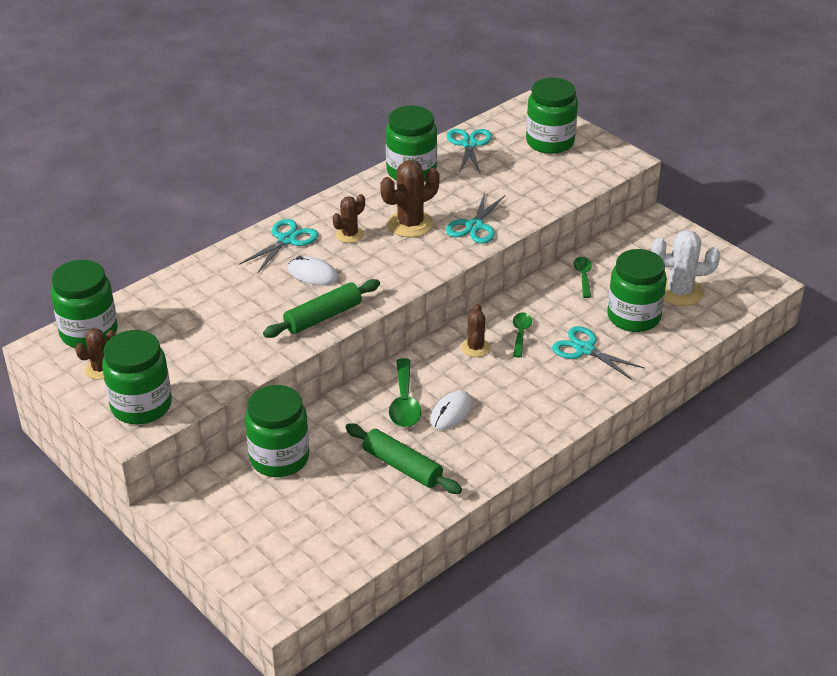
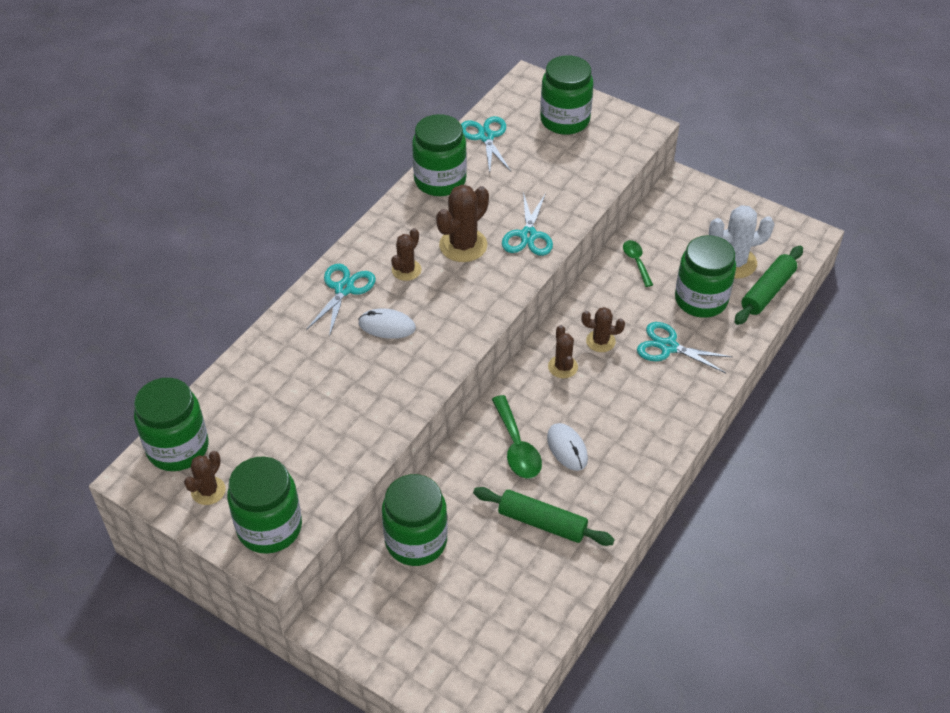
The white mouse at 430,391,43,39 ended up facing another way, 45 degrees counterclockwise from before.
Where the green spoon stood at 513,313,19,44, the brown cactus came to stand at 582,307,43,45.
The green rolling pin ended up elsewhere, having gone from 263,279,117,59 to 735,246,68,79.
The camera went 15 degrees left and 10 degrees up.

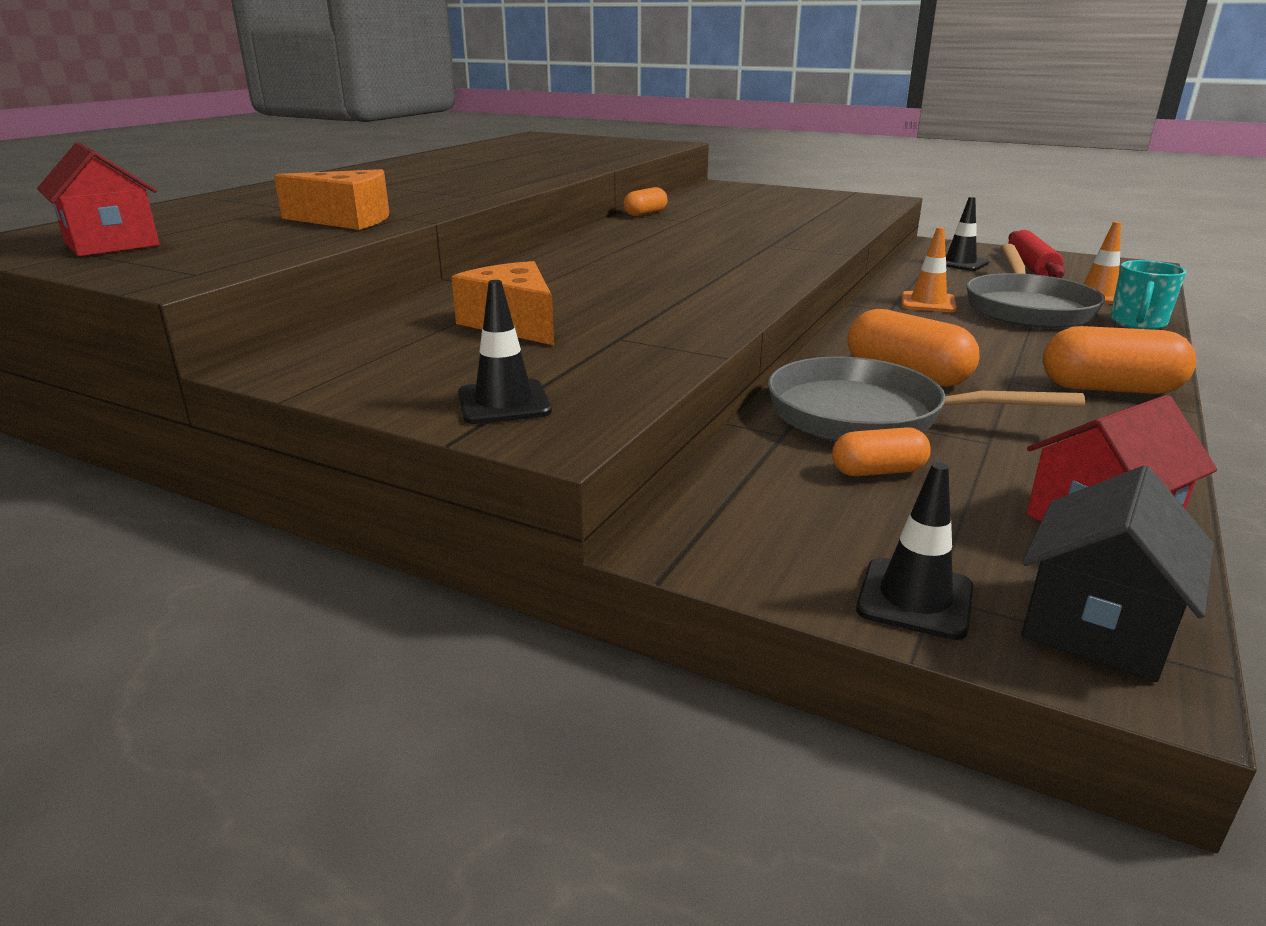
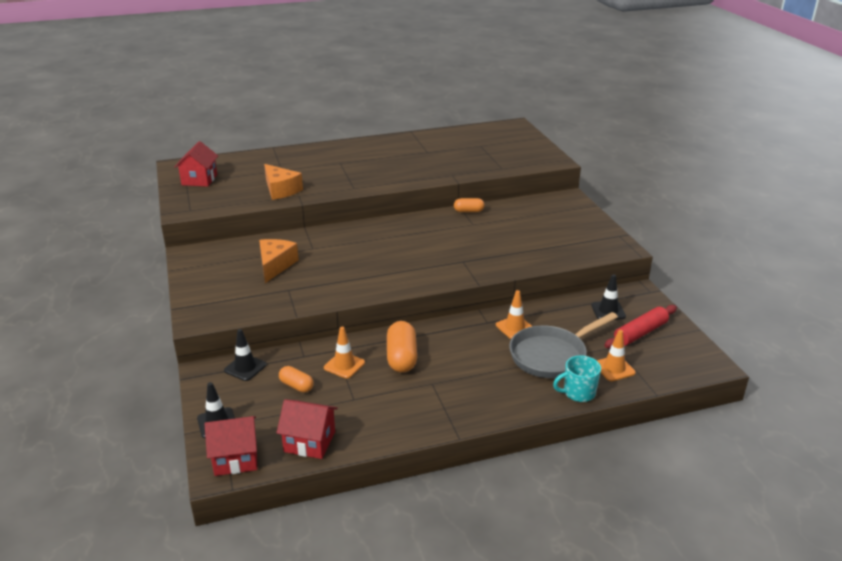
What was the black house at 1022,465,192,217 turned into the red house at 205,416,52,60.
The black traffic cone ended up elsewhere, having gone from 458,280,94,144 to 224,329,42,52.
Where the grey pan stood at 768,357,317,84, the orange traffic cone came to stand at 324,327,41,52.
The second view lost the orange capsule at 1043,326,153,68.
The camera went 45 degrees right and 5 degrees up.

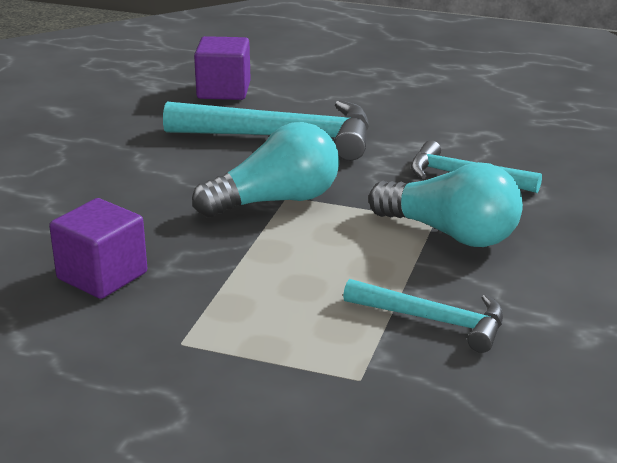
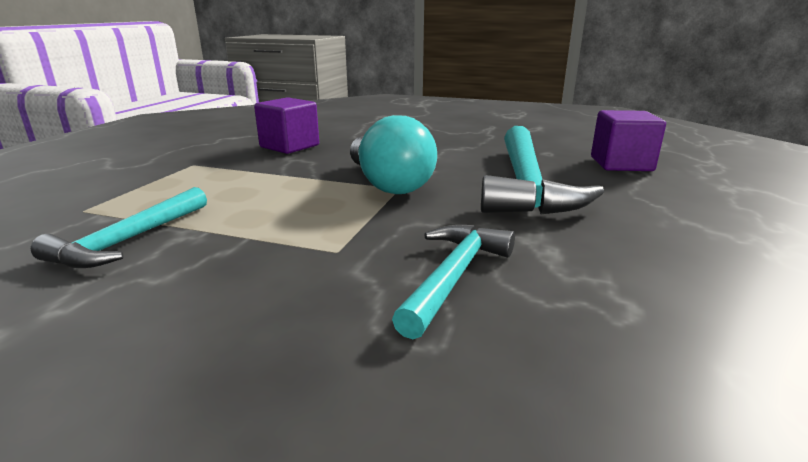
The second view lost the turquoise light bulb at 369,162,154,85.
The camera went 90 degrees right and 5 degrees down.

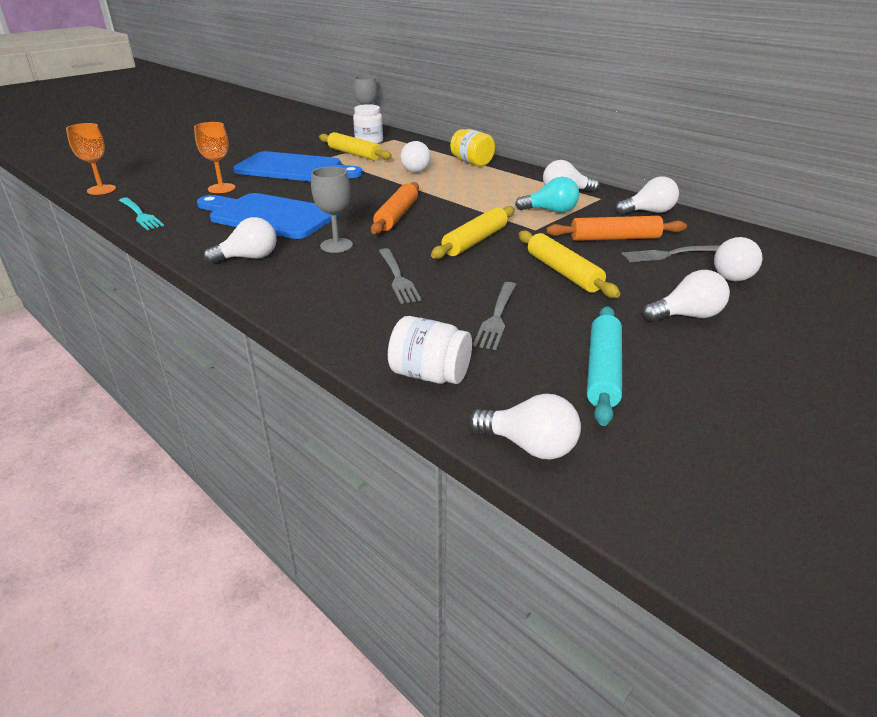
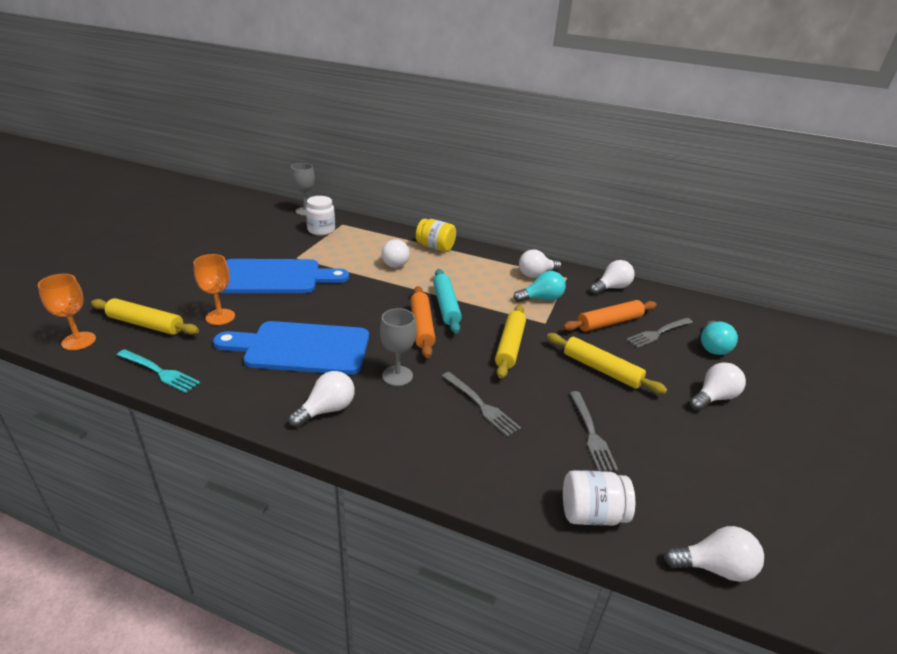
The yellow rolling pin ended up elsewhere, having gone from 319,132,73,29 to 91,298,108,37.
The turquoise rolling pin ended up elsewhere, having gone from 587,306,35,120 to 433,269,29,64.
What was the white light bulb at 714,237,48,44 turned into the turquoise light bulb at 701,321,37,34.
The camera went 25 degrees left and 0 degrees up.

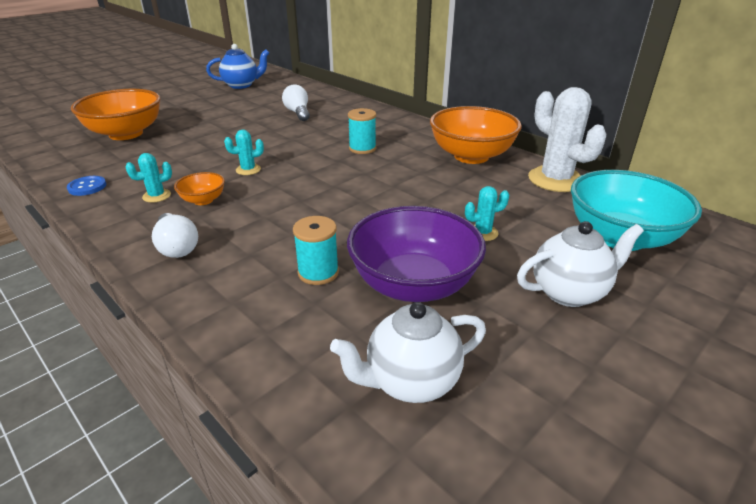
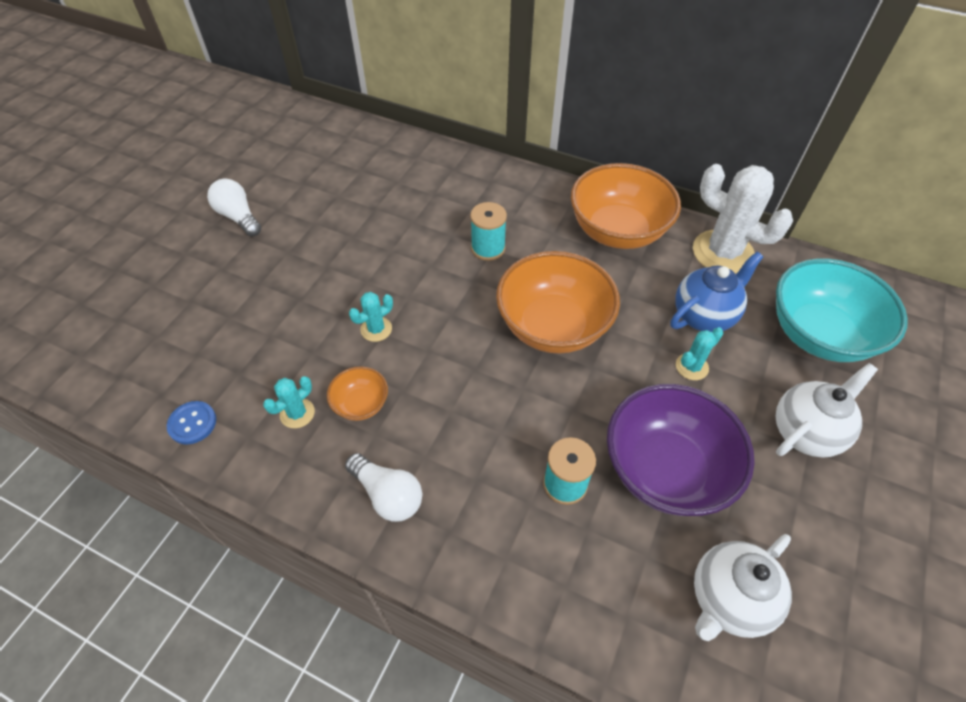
The white light bulb ended up elsewhere, having gone from 282,84,28,37 to 207,179,54,58.
The orange bowl ended up elsewhere, having gone from 71,89,89,51 to 496,251,124,103.
The blue teapot ended up elsewhere, having gone from 206,44,63,45 to 670,252,94,80.
The camera went 20 degrees left and 20 degrees up.

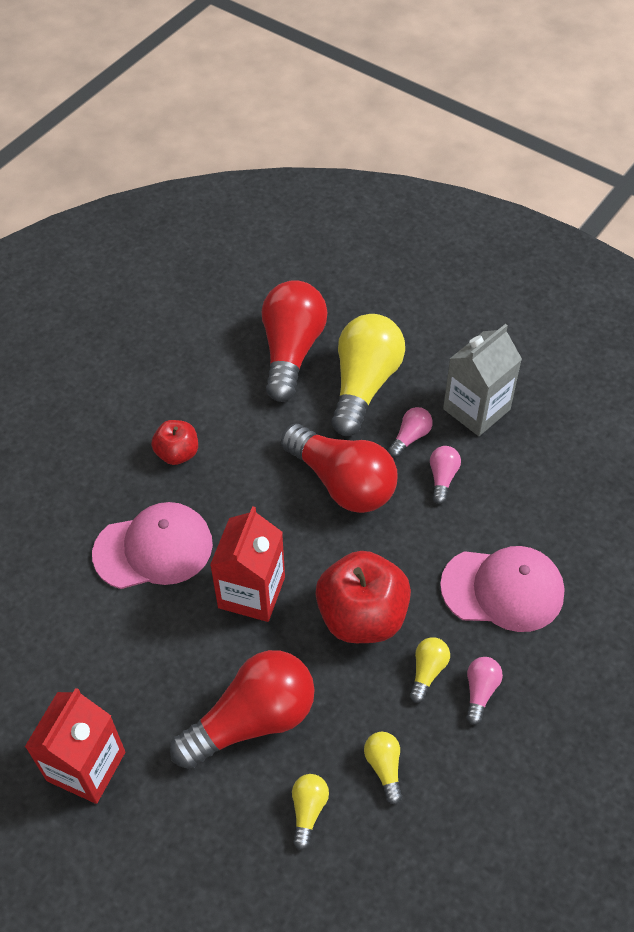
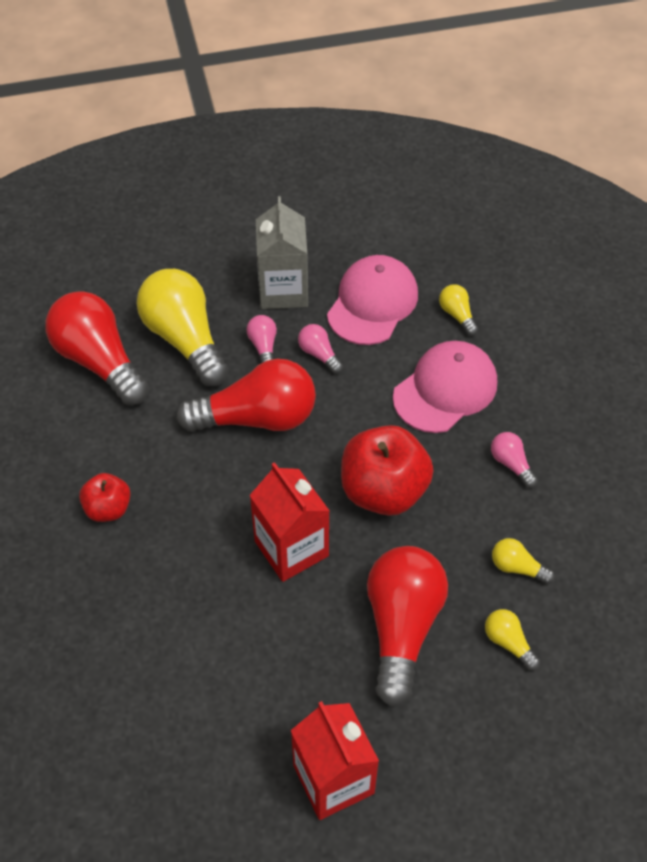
The pink cap ended up elsewhere, having gone from 92,502,121,87 to 327,255,91,90.
The yellow light bulb ended up elsewhere, having gone from 410,637,40,66 to 439,284,39,52.
The camera went 50 degrees left and 0 degrees up.

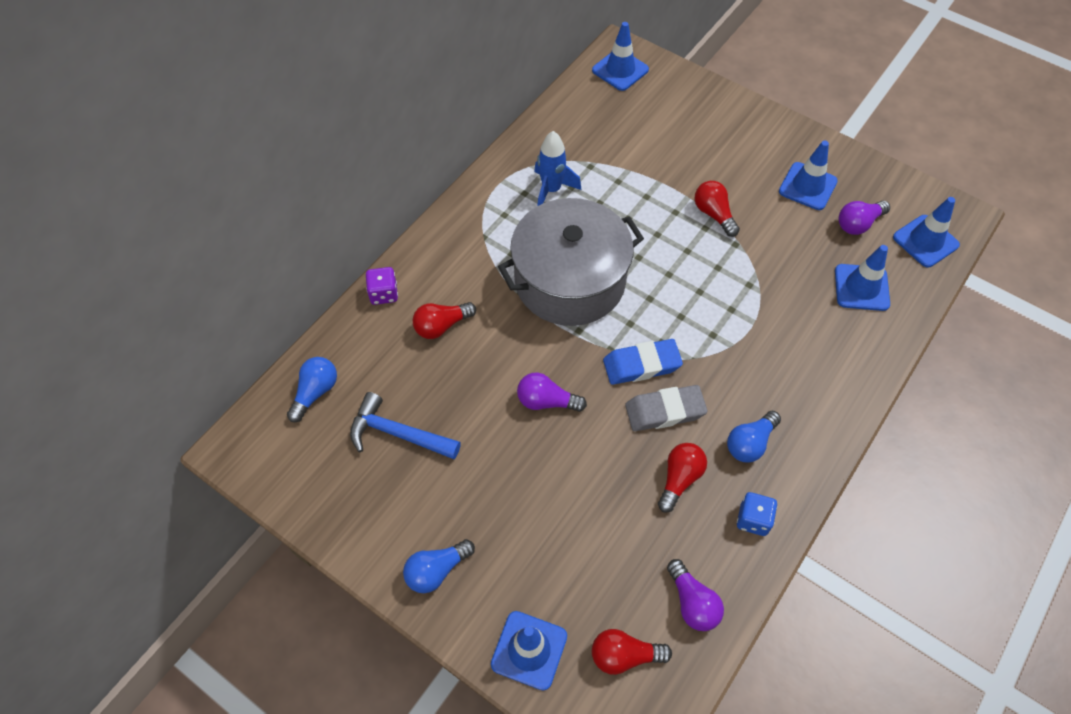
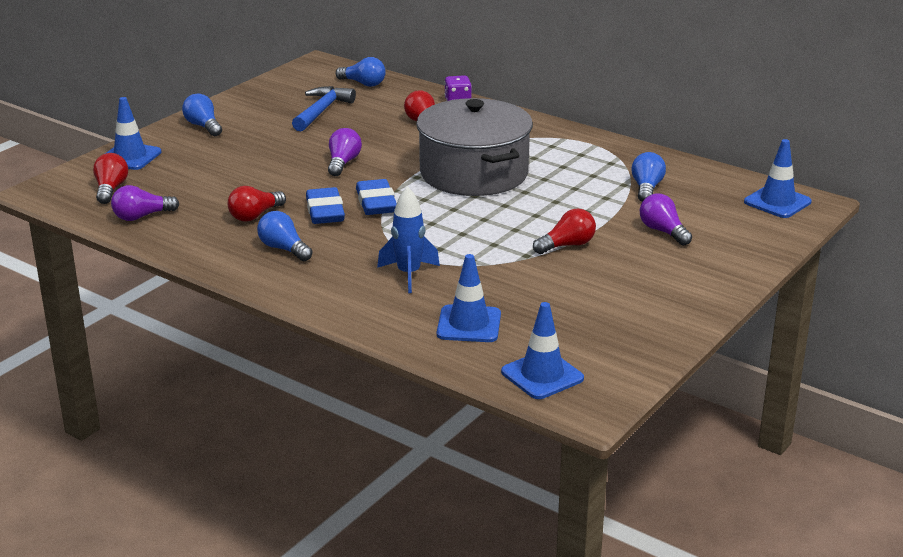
The red light bulb at 658,443,49,70 ended up facing another way, 105 degrees clockwise from before.
What was the grey eraser at 625,385,82,46 turned into the blue eraser at 306,187,39,37.
The blue rocket ended up elsewhere, having gone from 534,131,47,75 to 377,186,63,107.
The second view gained the blue light bulb at 631,152,35,50.
The purple light bulb ended up elsewhere, having gone from 838,201,52,34 to 640,194,52,52.
The second view lost the blue dice at 737,492,40,44.
The second view lost the blue traffic cone at 779,140,59,70.
The camera went 90 degrees right and 30 degrees down.

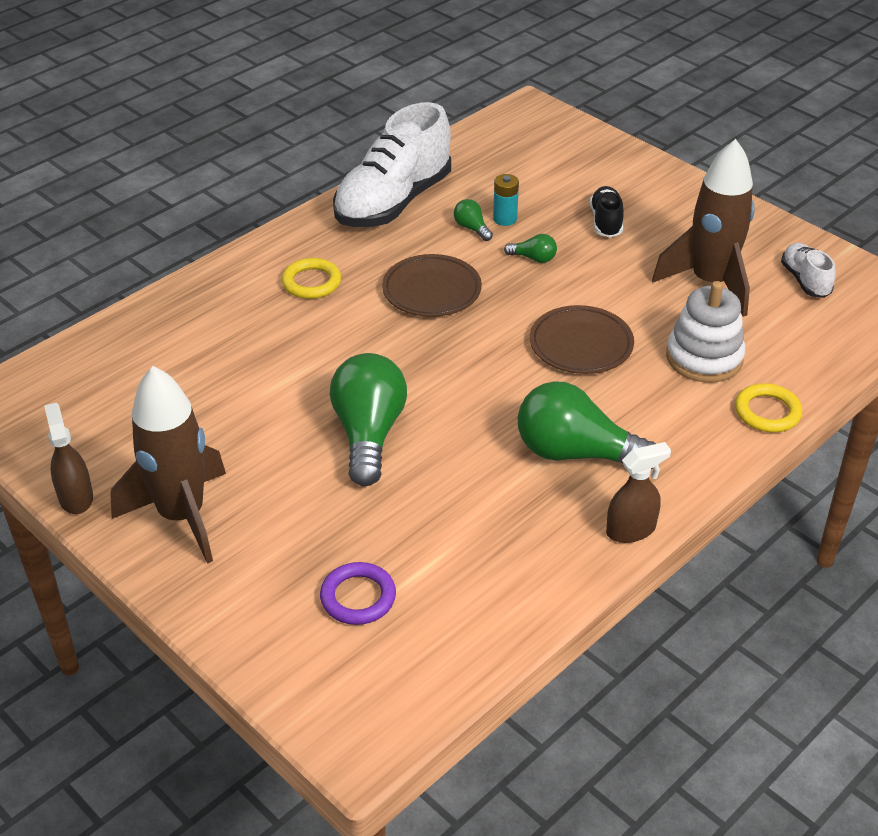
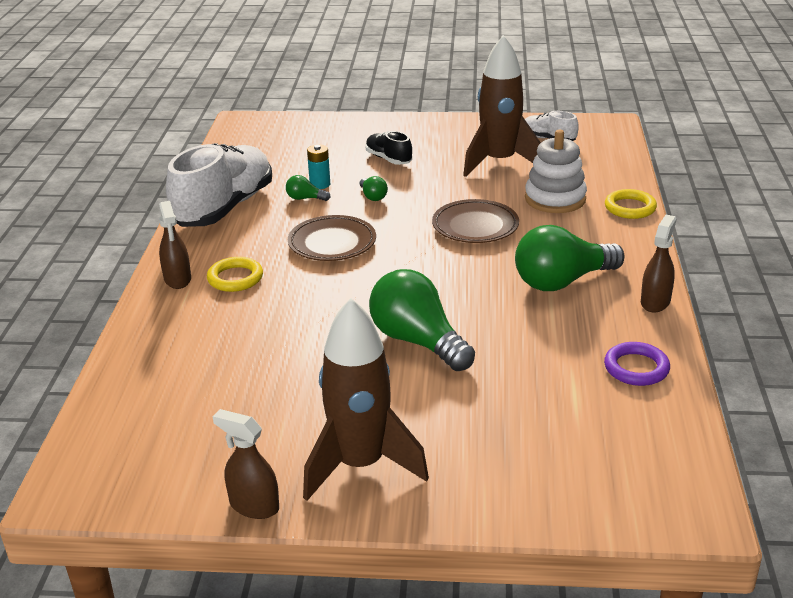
The second view gained the brown spray bottle at 159,201,32,88.
The white shoe at 333,102,118,125 ended up facing another way, 150 degrees counterclockwise from before.
The green light bulb at 504,234,53,29 ended up facing another way, 90 degrees clockwise from before.
The purple ring ended up elsewhere, having gone from 320,562,76,63 to 604,342,66,44.
The camera went 40 degrees left and 10 degrees down.

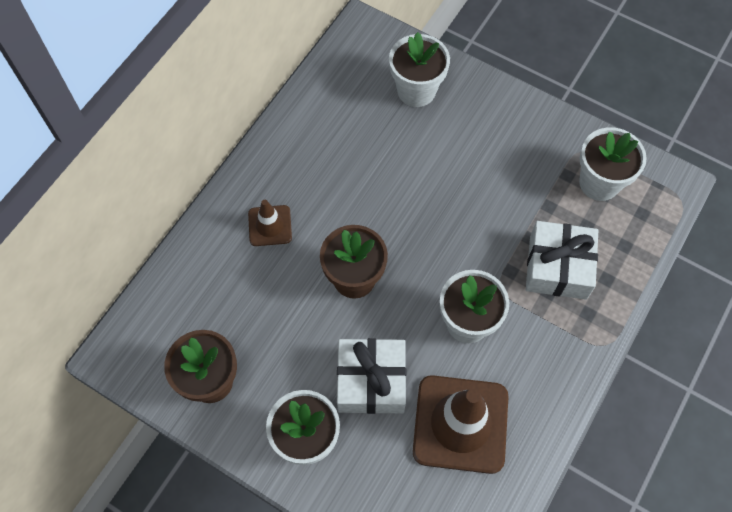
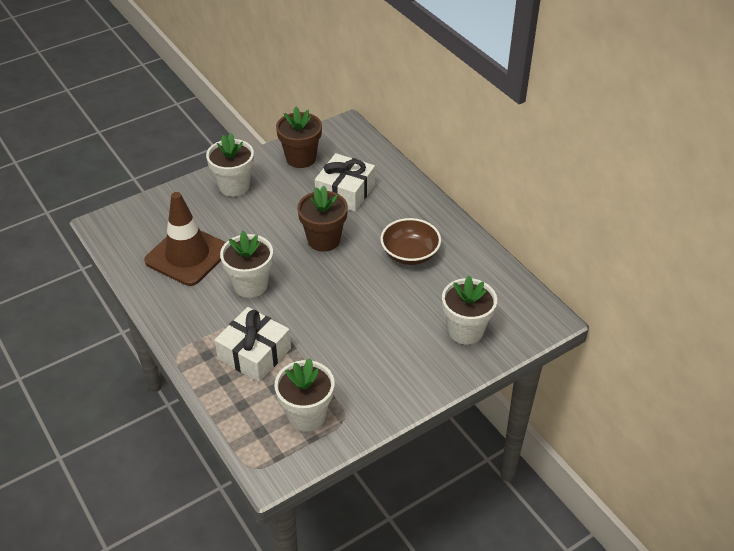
The white gift ended up elsewhere, having gone from 337,338,69,76 to 315,153,60,59.
The second view gained the brown bowl at 381,218,60,47.
The second view lost the brown traffic cone at 248,200,44,46.
The camera went 115 degrees right and 20 degrees down.

